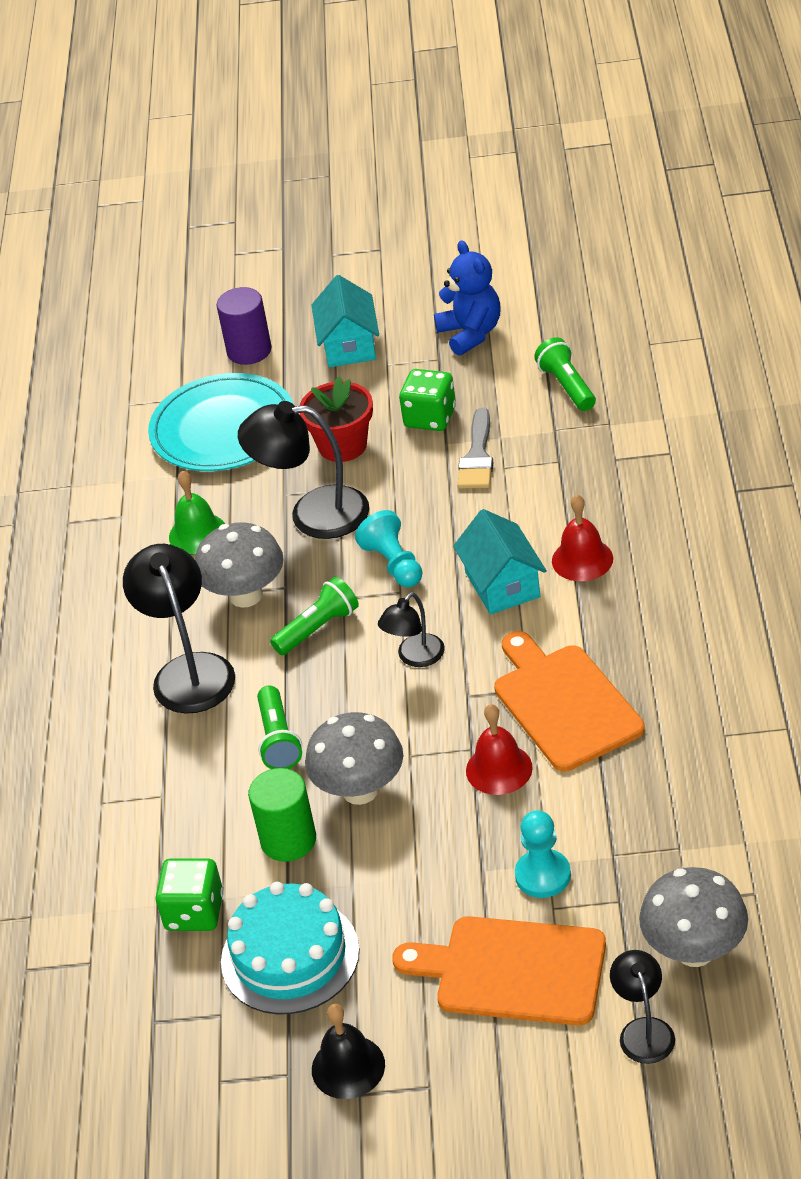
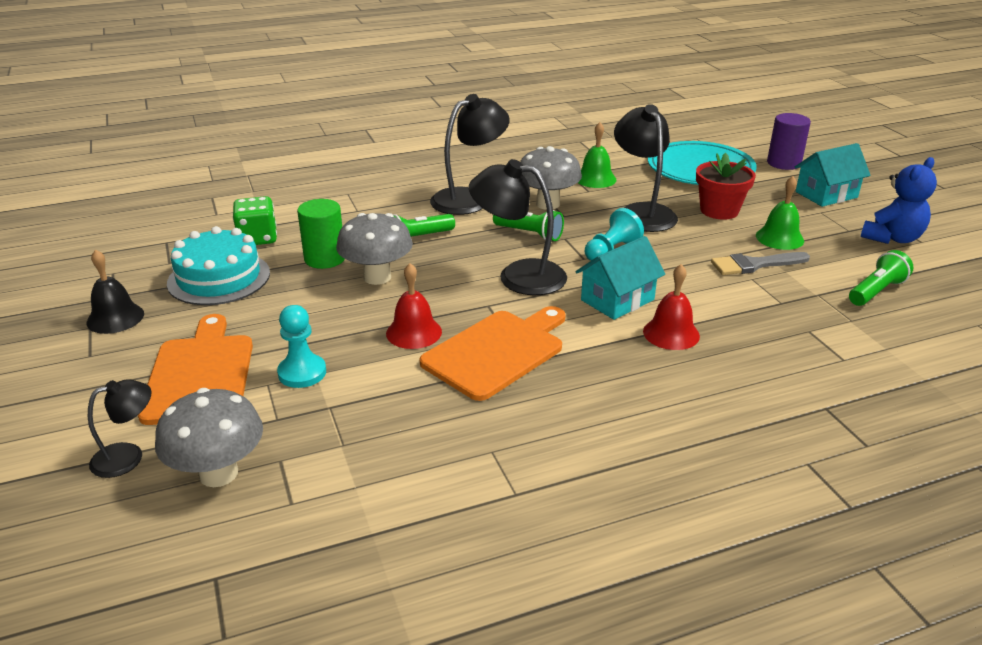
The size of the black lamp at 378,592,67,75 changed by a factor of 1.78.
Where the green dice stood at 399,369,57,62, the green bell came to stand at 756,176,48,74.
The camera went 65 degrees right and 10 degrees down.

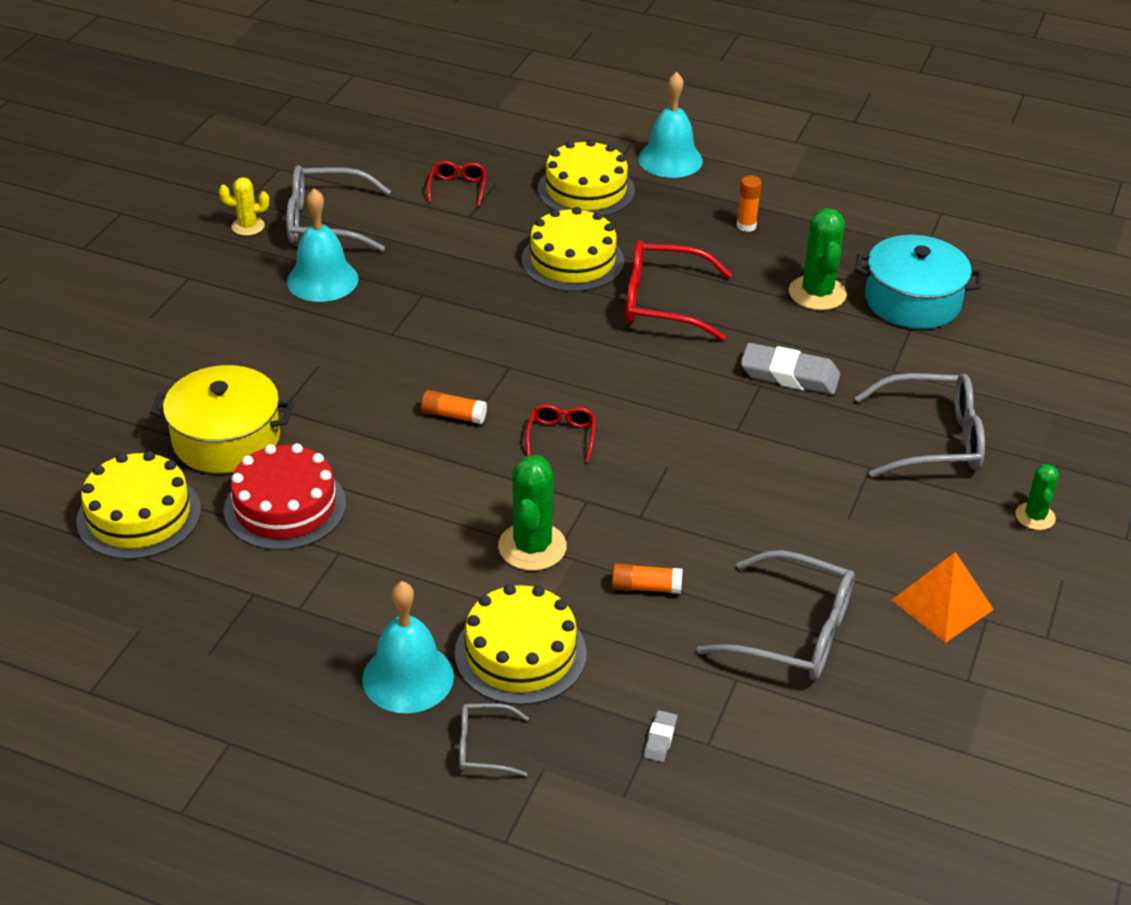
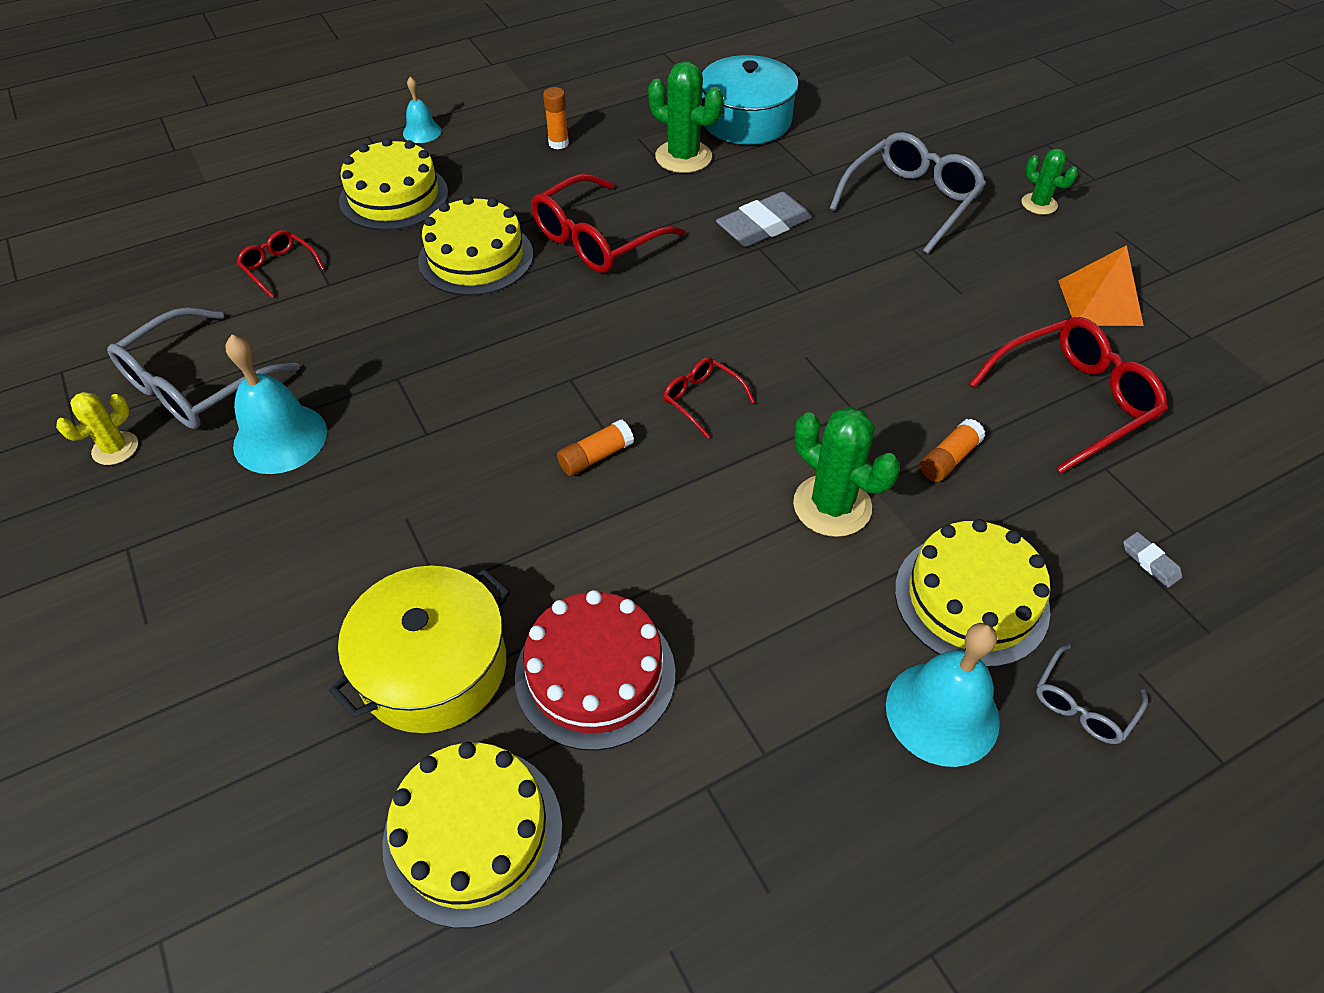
The size of the turquoise bell at 638,72,65,106 changed by a factor of 0.56.
What was the grey glasses at 697,550,158,130 turned into the red glasses at 969,317,198,156.
The camera went 50 degrees left and 10 degrees up.

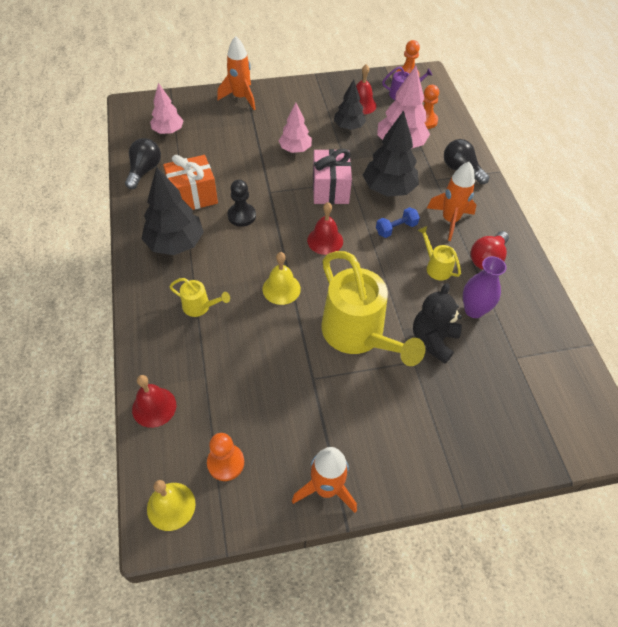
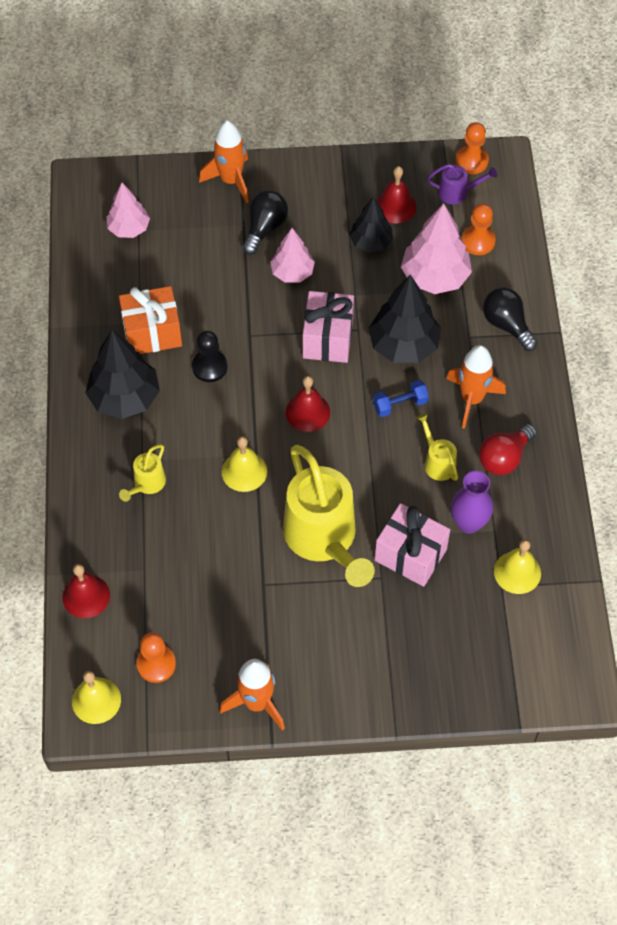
The yellow watering can at 169,278,61,39 ended up facing another way, 90 degrees clockwise from before.
The black light bulb ended up elsewhere, having gone from 125,138,36,51 to 243,190,45,65.
Where the black teddy bear stood at 413,283,49,81, the pink gift came to stand at 375,503,75,84.
The second view gained the yellow bell at 494,539,47,55.
The camera went 10 degrees right and 5 degrees up.

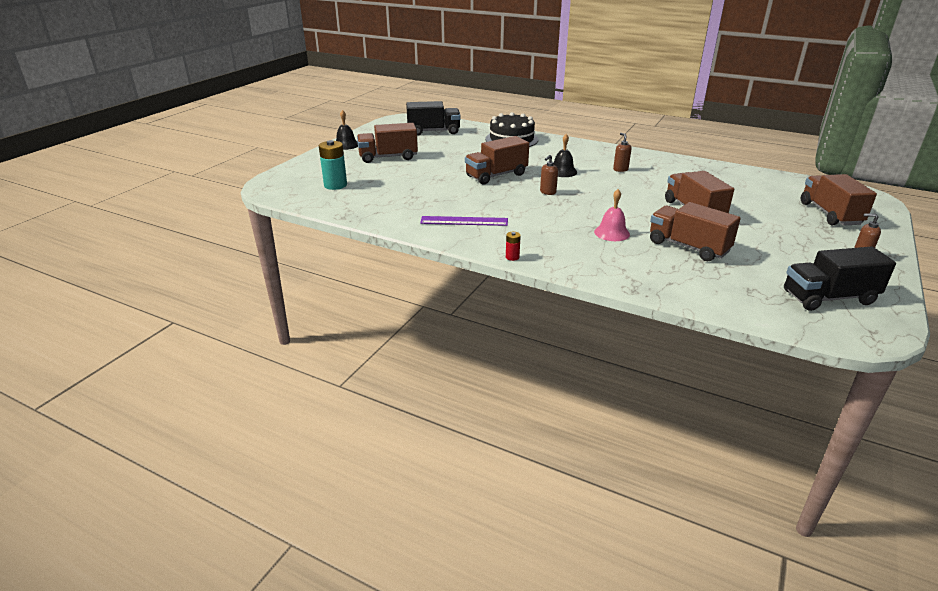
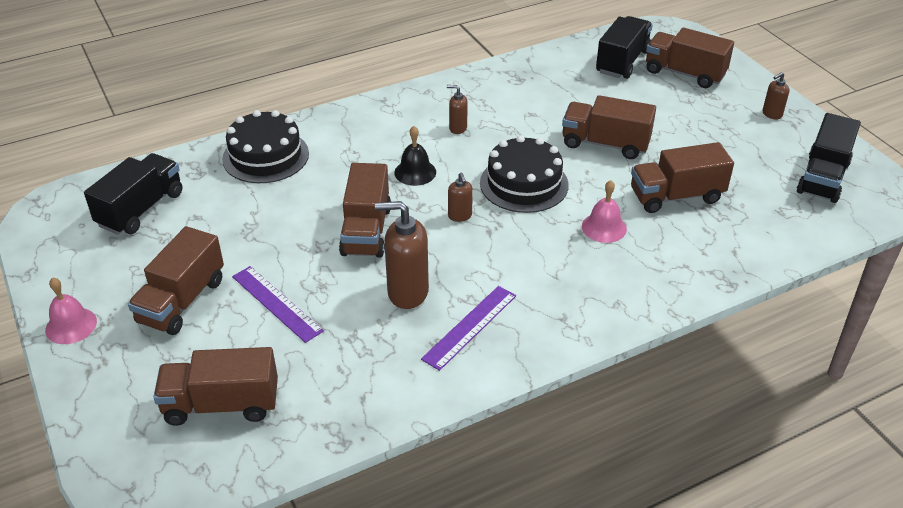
What was the black bell at 336,110,22,40 turned into the pink bell at 45,278,52,66.
Where the turquoise battery stood at 319,140,28,50, the brown truck came to stand at 153,347,125,79.
The second view gained the purple ruler at 232,266,92,77.
The second view gained the brown soap dispenser at 375,201,54,108.
The second view gained the black cake at 480,135,89,78.
The second view gained the black truck at 596,16,57,63.
The second view lost the red battery at 506,232,15,29.
The camera went 55 degrees left and 10 degrees up.

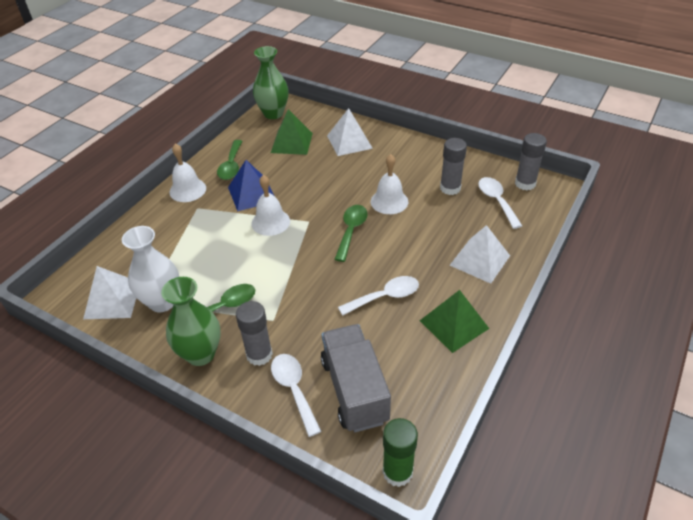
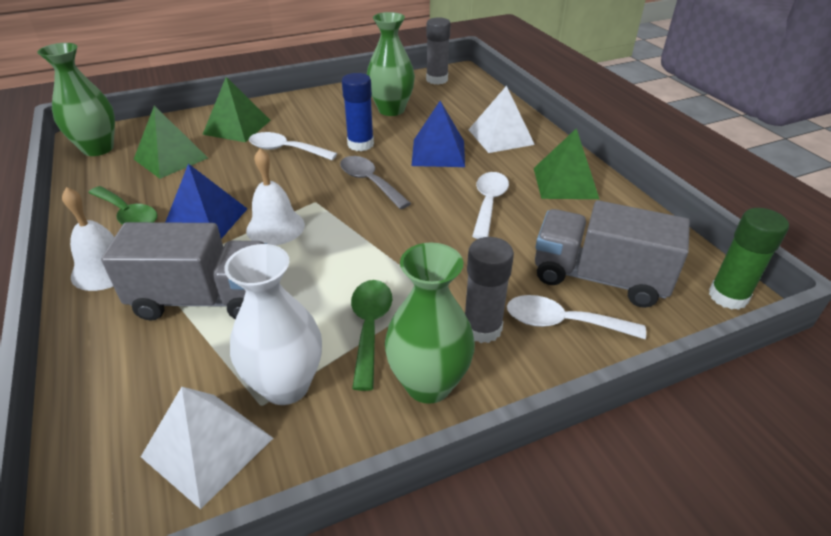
The second view gained the grey truck at 101,222,166,99.
What was the white pyramid at 327,108,46,48 turned into the green pyramid at 202,77,69,65.
The white spoon ended up elsewhere, having gone from 478,177,44,52 to 249,132,88,28.
What was the green spoon at 334,205,34,57 turned into the grey spoon at 340,156,71,53.
Where the white bell stood at 371,154,37,60, the blue glue stick came to stand at 342,73,32,78.
Where the grey glue stick stood at 440,138,27,57, the green vase came to stand at 367,12,48,104.
The second view gained the blue pyramid at 411,101,54,66.
The camera went 55 degrees left and 5 degrees down.

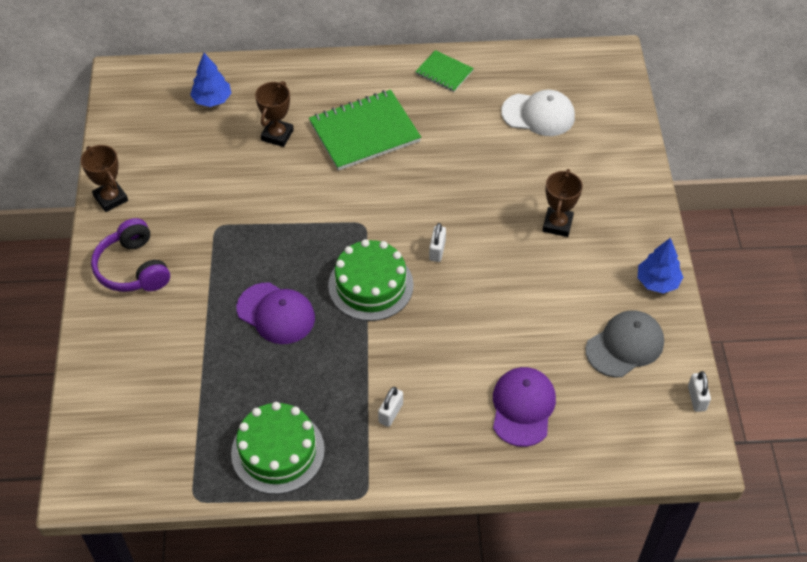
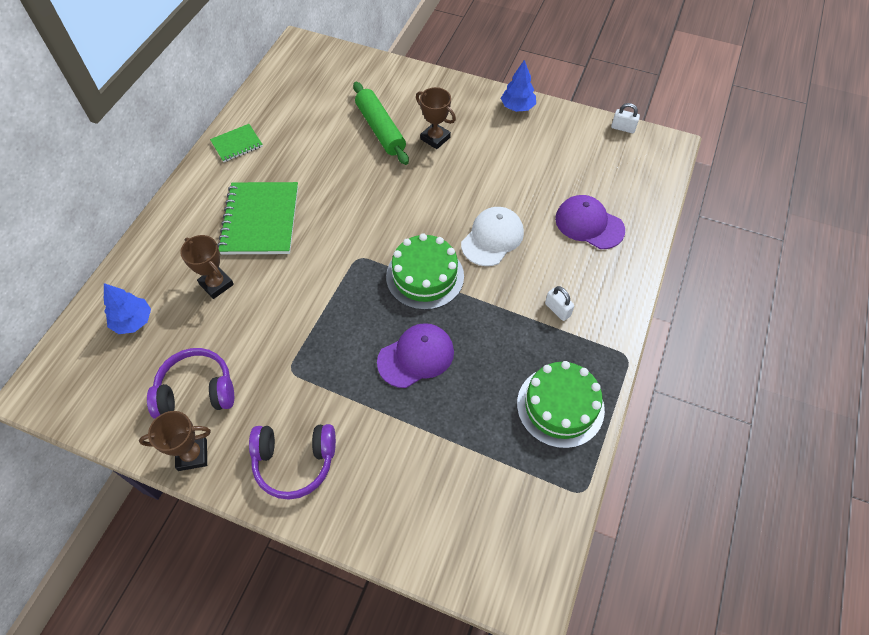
The second view gained the purple headphones at 147,348,87,71.
The second view gained the green rolling pin at 353,82,56,83.
The white cap ended up elsewhere, having gone from 501,90,74,46 to 461,207,63,59.
The second view lost the white padlock at 429,223,17,39.
The second view lost the grey cap at 586,310,78,67.
The camera went 65 degrees left and 5 degrees up.

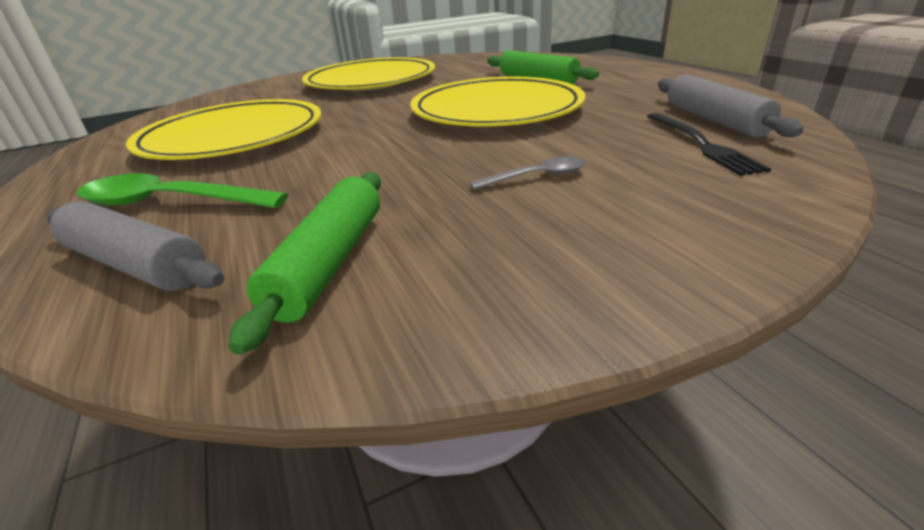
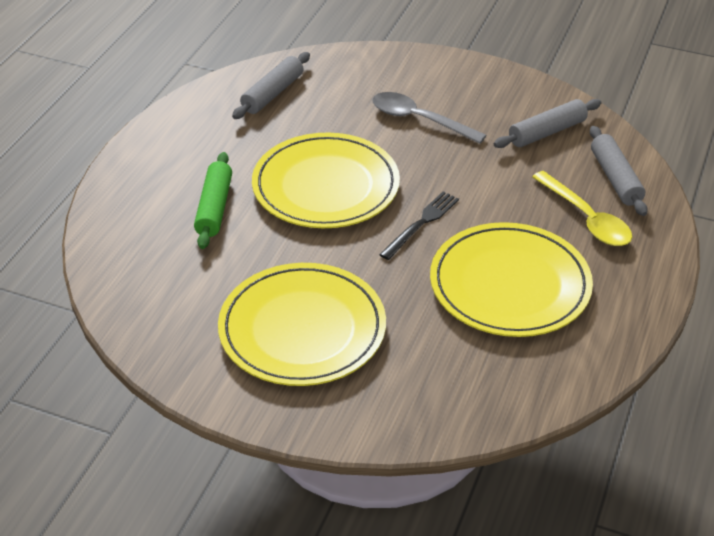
The size of the grey spoon at 470,156,115,34 changed by a factor of 1.82.
The black fork ended up elsewhere, having gone from 647,113,124,63 to 379,191,80,69.
What was the green rolling pin at 228,172,153,183 turned into the grey rolling pin at 494,99,107,49.
What was the green spoon at 77,173,211,35 turned into the yellow spoon at 532,171,100,75.
The camera went 135 degrees left and 10 degrees up.

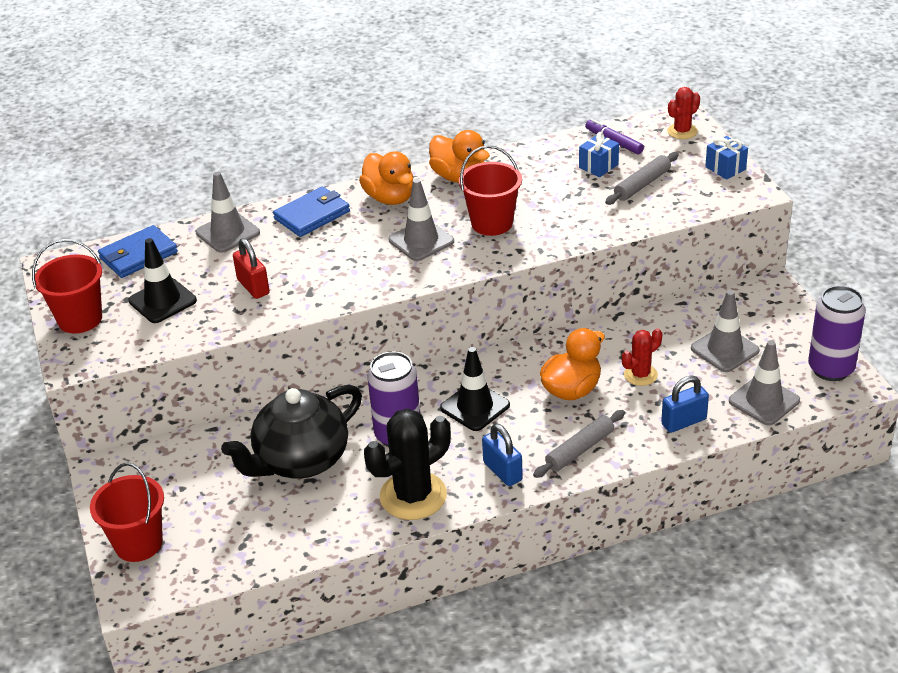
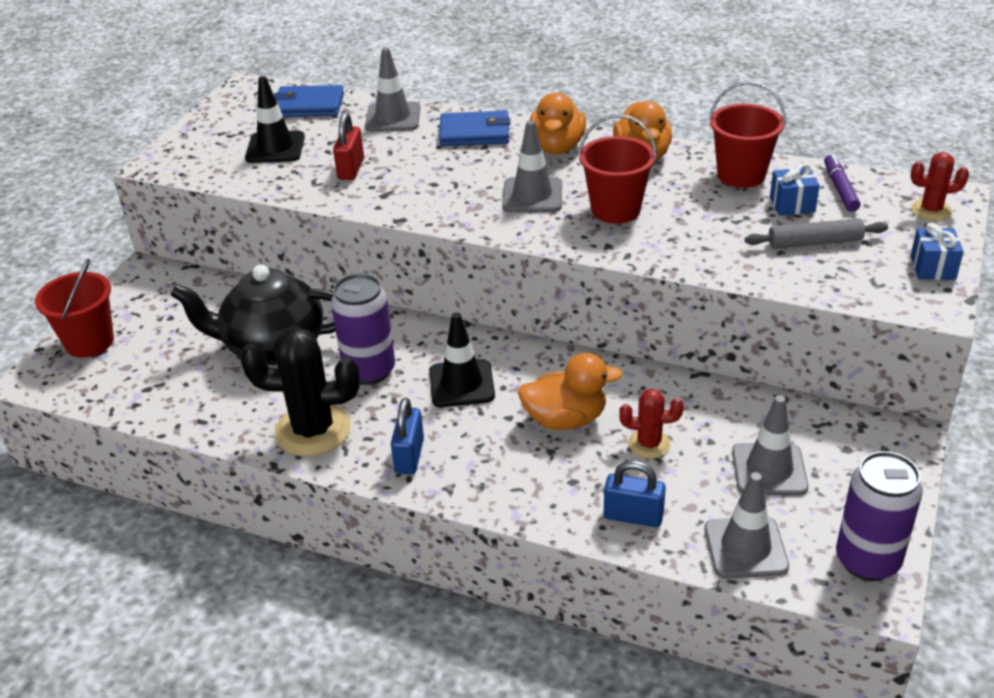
The red bucket ended up elsewhere, having gone from 32,239,70,95 to 709,81,77,107.
The second view lost the grey rolling pin at 533,410,92,68.
The camera went 40 degrees right and 0 degrees up.

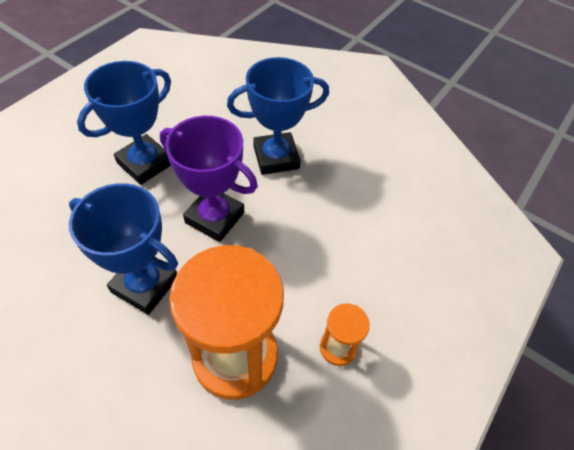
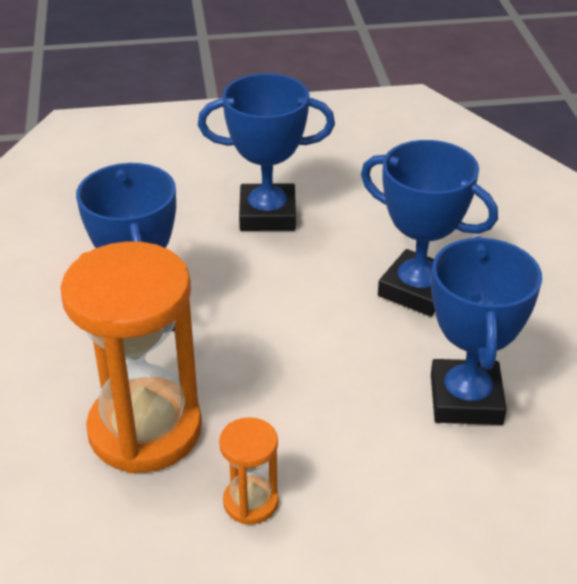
The second view gained the blue trophy at 431,236,111,189.
The second view lost the purple trophy at 160,116,98,126.
The camera went 50 degrees right and 15 degrees down.

